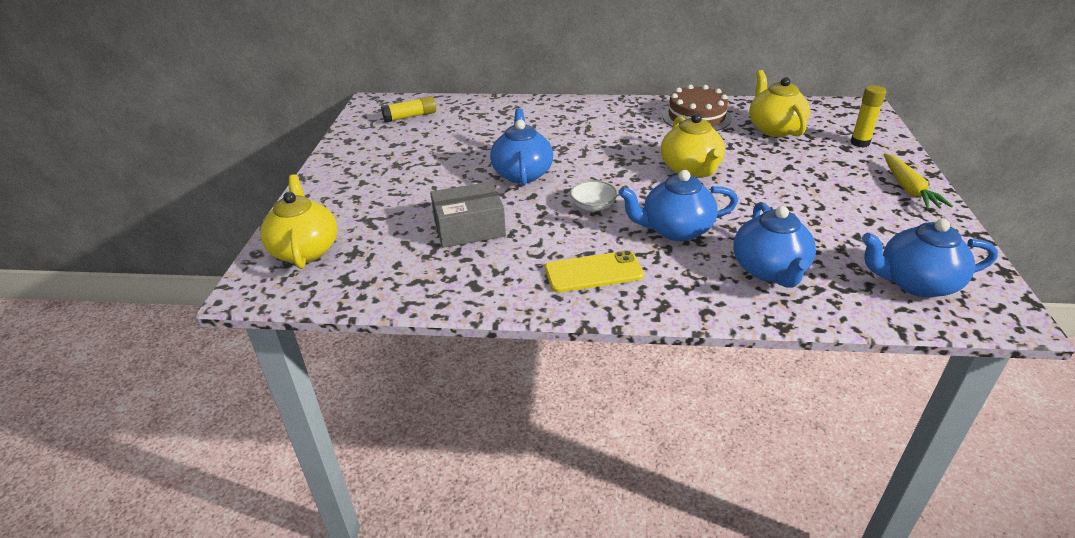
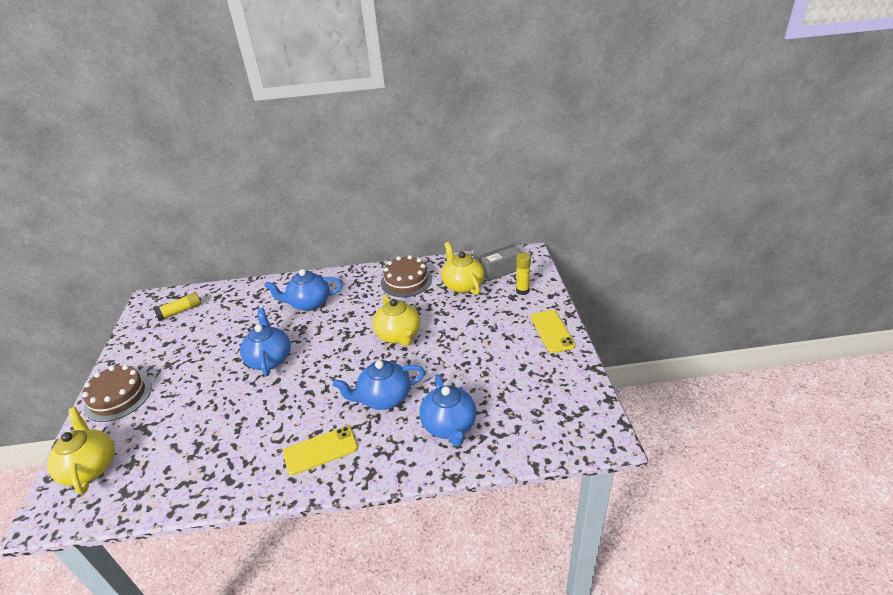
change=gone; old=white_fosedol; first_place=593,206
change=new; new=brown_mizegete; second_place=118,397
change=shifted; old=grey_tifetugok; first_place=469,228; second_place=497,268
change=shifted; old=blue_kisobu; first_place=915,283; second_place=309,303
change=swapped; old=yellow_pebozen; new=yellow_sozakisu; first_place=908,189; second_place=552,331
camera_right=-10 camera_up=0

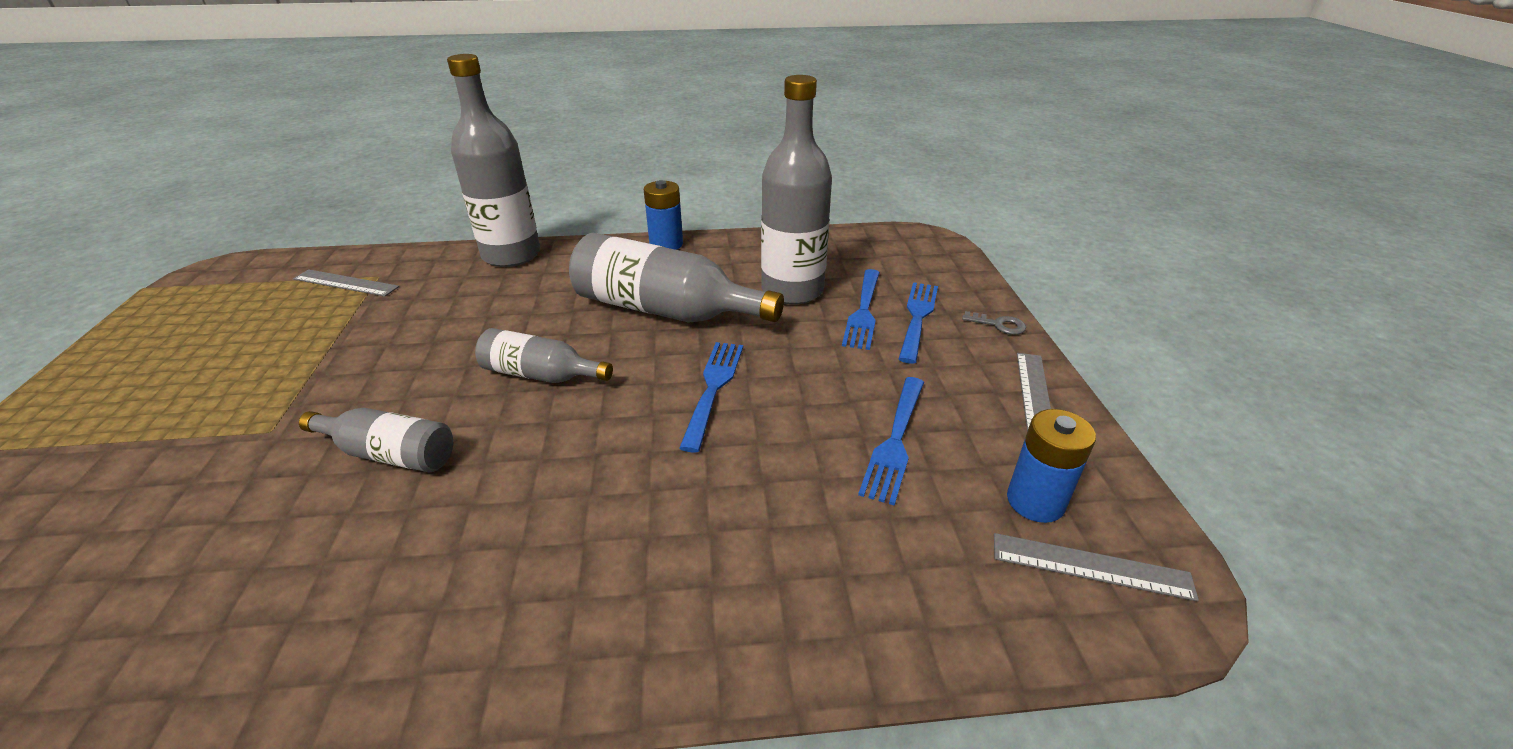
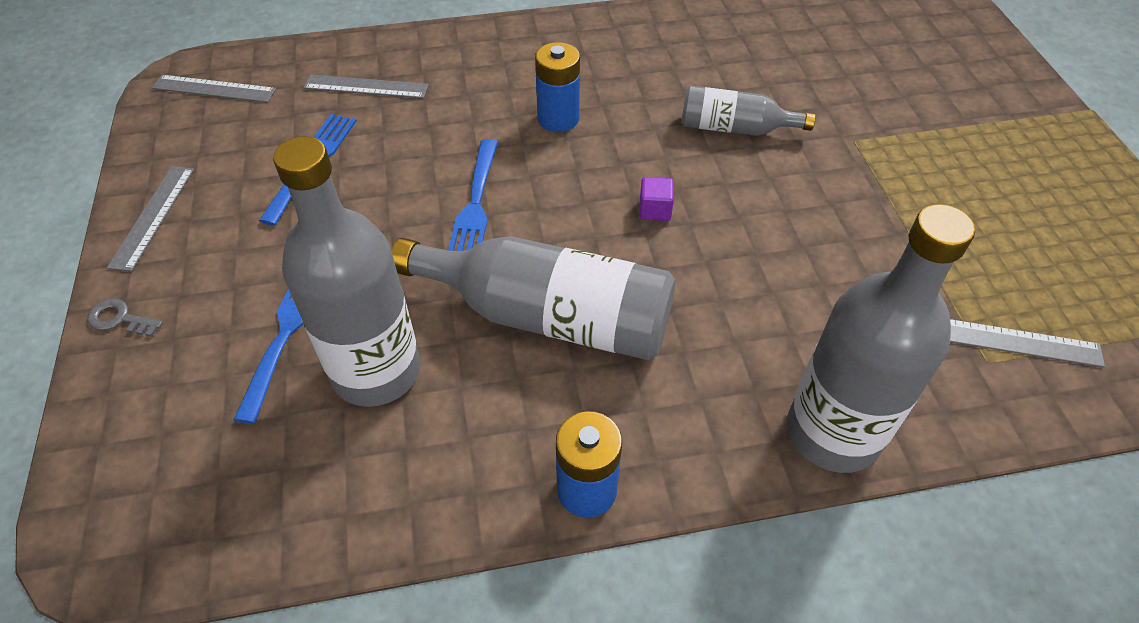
change=gone; old=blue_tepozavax; first_place=917,317
change=new; new=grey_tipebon; second_place=366,87
change=shifted; old=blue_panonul; first_place=1035,501; second_place=558,118
change=swapped; old=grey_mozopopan; new=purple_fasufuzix; first_place=541,374; second_place=655,210
camera_right=175 camera_up=15

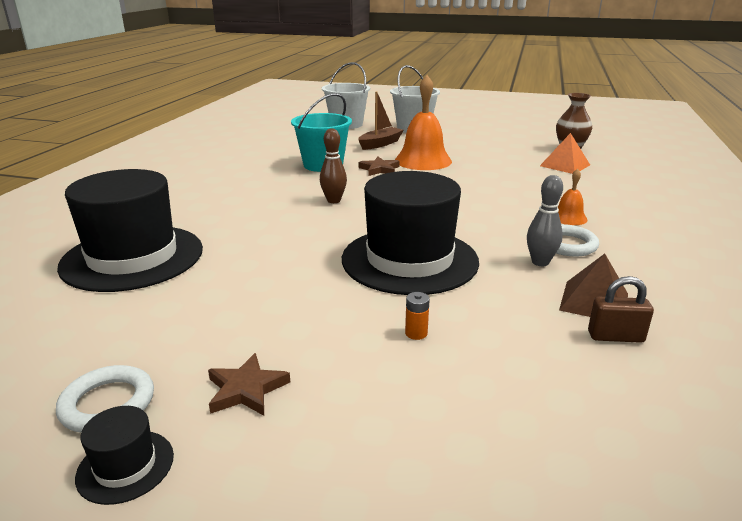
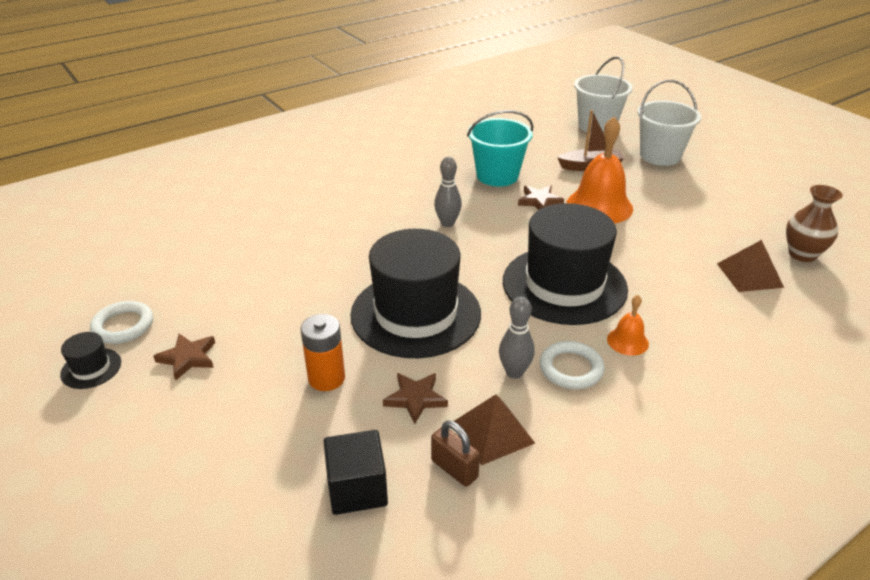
change=new; new=black_fasufuzix; second_place=357,489
change=new; new=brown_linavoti; second_place=415,398
change=shifted; old=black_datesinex; first_place=133,257; second_place=564,285
change=repainted; old=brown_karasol; new=grey_karasol; first_place=333,200; second_place=447,223
change=repainted; old=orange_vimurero; new=brown_vimurero; first_place=564,165; second_place=749,275
change=scaled; old=orange_panonul; first_place=416,333; second_place=326,378; factor=1.93
camera_right=40 camera_up=10

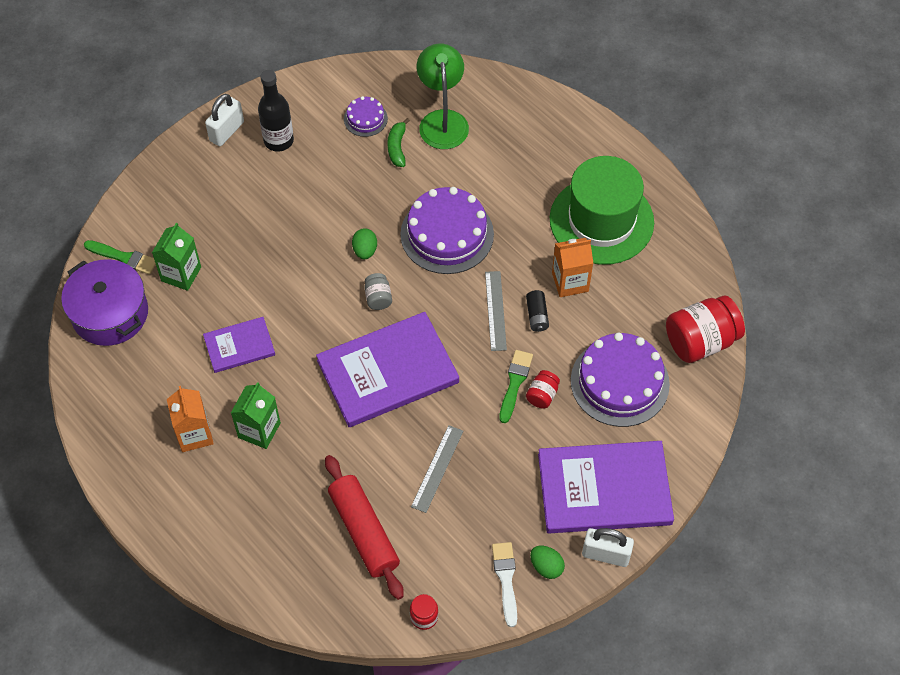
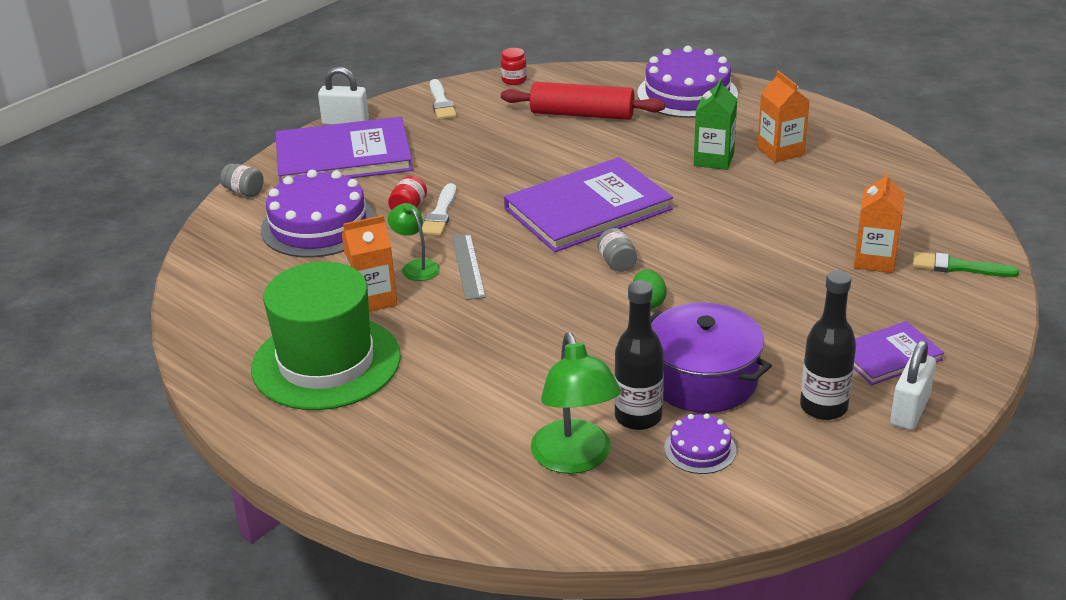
change=gone; old=grey_tipebon; first_place=437,468
change=gone; old=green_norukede; first_place=546,567
change=gone; old=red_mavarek; first_place=700,341
change=new; new=grey_mavarek; second_place=244,192
change=shifted; old=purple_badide; first_place=110,313; second_place=703,379
change=shifted; old=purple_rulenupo; first_place=239,346; second_place=888,356
change=shifted; old=purple_mizegete; first_place=447,234; second_place=687,93
change=swapped; old=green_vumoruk; new=black_mozopopan; first_place=397,147; second_place=638,417
change=swapped; old=black_panonul; new=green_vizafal; first_place=537,316; second_place=416,266
change=repainted; old=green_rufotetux; new=orange_rufotetux; first_place=181,274; second_place=875,260
change=repainted; old=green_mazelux; new=white_mazelux; first_place=515,383; second_place=440,214
change=rotated; old=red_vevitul; first_place=364,531; second_place=582,114; degrees=-45
camera_right=175 camera_up=-25

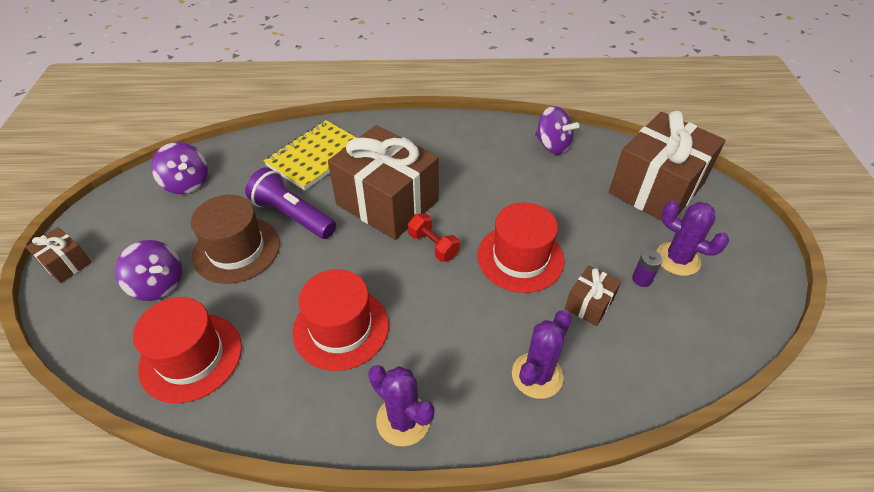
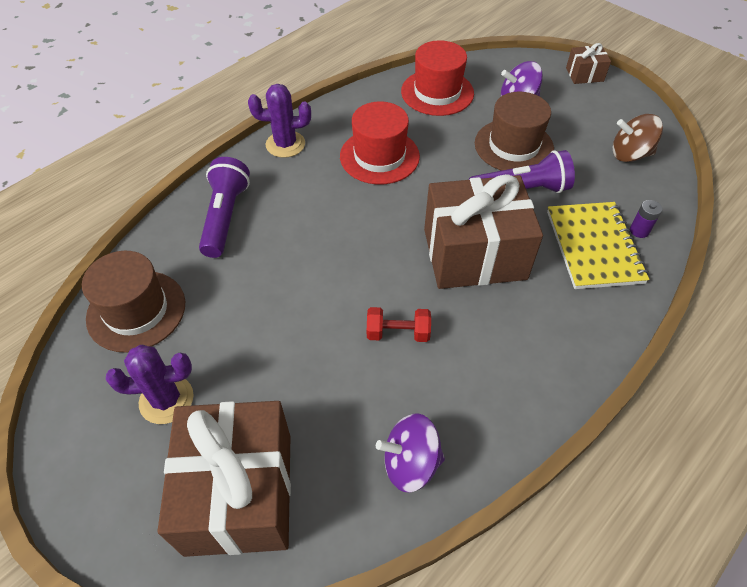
change=gone; old=red_datesinex; first_place=520,258
change=gone; old=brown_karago; first_place=589,304
change=new; new=brown_datesinex; second_place=136,310
change=shifted; old=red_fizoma; first_place=433,246; second_place=398,333
change=shifted; old=purple_panonul; first_place=642,279; second_place=639,230
change=swapped; old=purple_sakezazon; new=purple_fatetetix; first_place=537,375; second_place=225,217
change=repainted; old=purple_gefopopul; new=brown_gefopopul; first_place=187,183; second_place=630,154
camera_right=135 camera_up=5

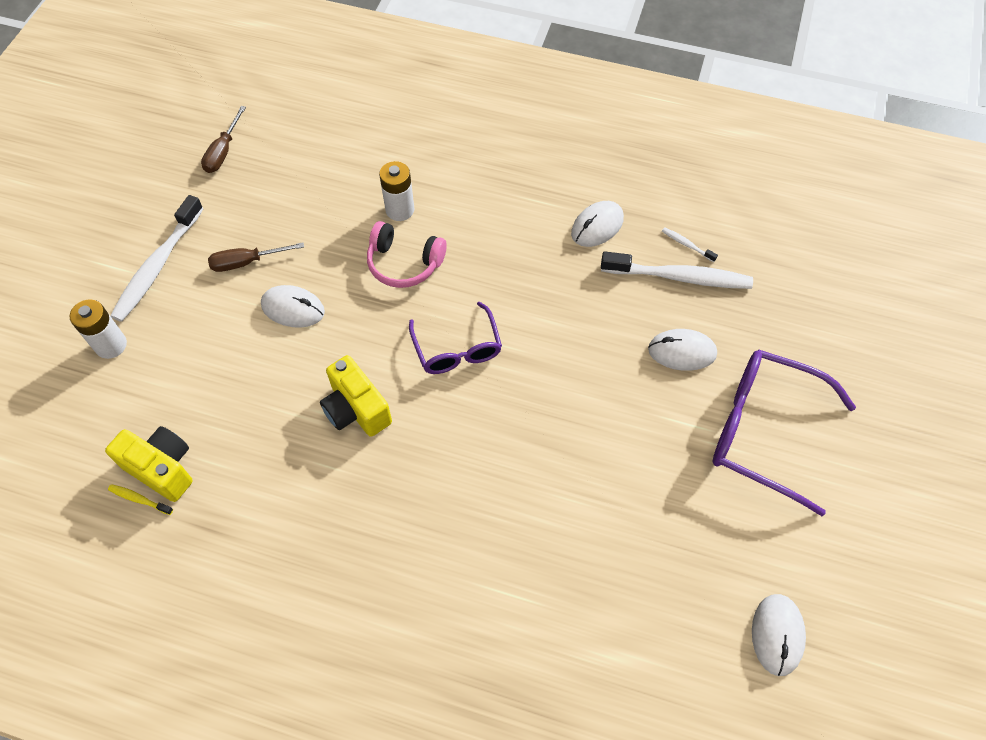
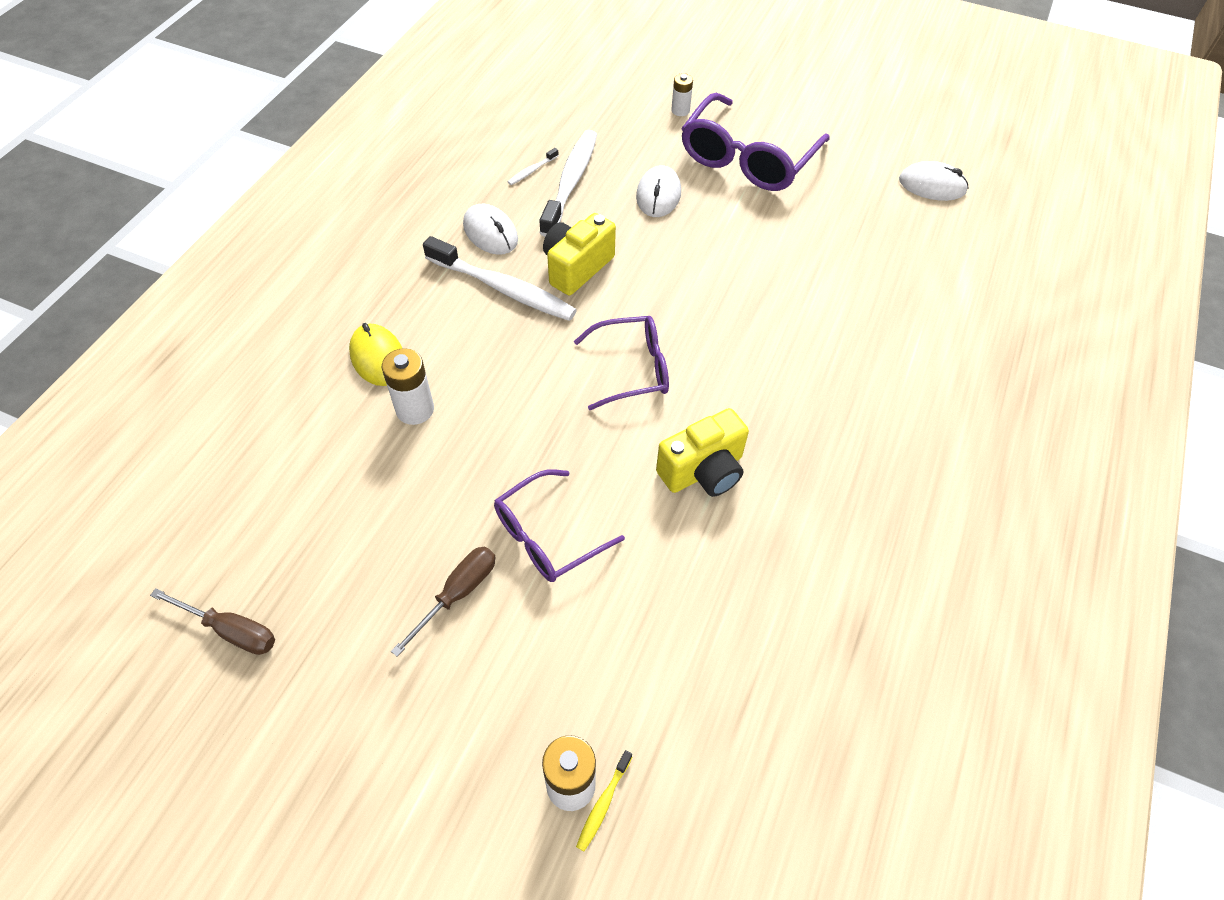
change=gone; old=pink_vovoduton; first_place=404,263
change=new; new=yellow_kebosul; second_place=378,357
change=new; new=white_panonul; second_place=680,110
change=shifted; old=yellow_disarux; first_place=162,468; second_place=576,267
change=shifted; old=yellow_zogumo; first_place=139,499; second_place=603,804
change=shifted; old=white_zogumo; first_place=157,266; second_place=503,289
change=swapped; old=white_kebosul; new=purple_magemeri; first_place=293,309; second_place=547,536
change=rotated; old=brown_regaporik; first_place=247,262; second_place=457,594; degrees=-135
camera_right=-85 camera_up=-5

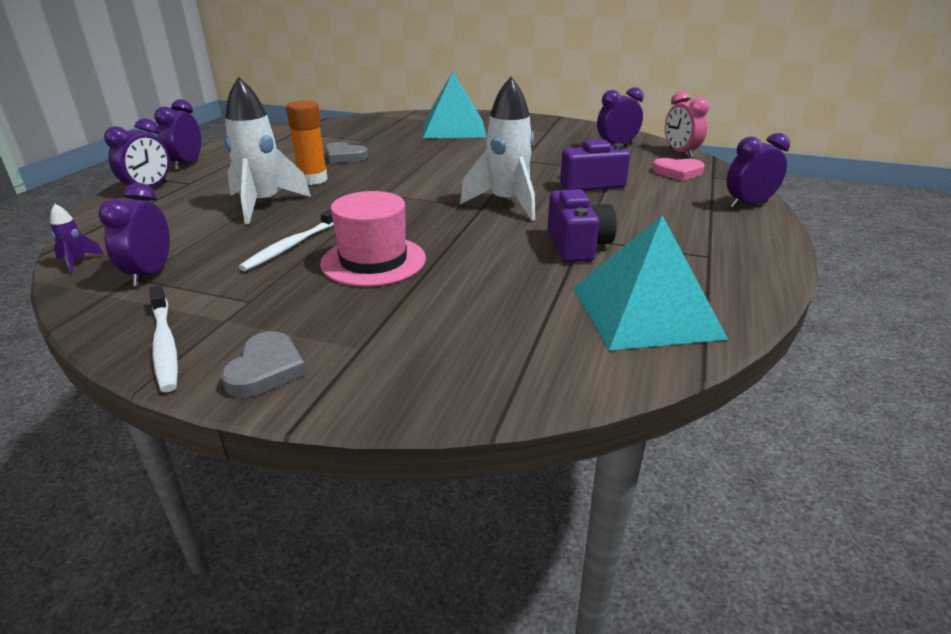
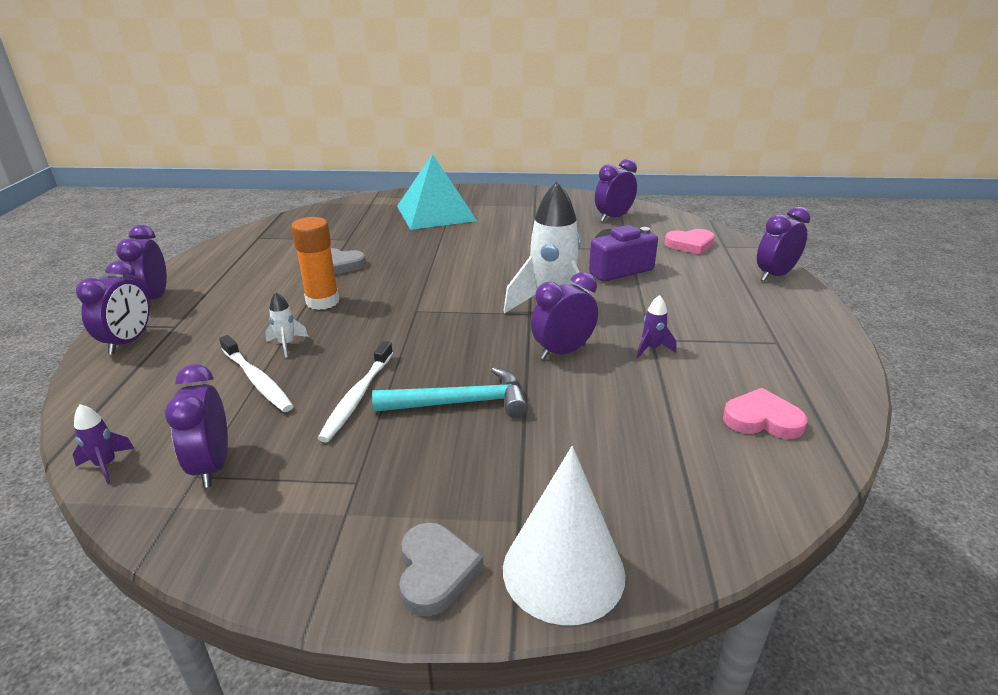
change=gone; old=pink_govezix; first_place=680,153
change=new; new=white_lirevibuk; second_place=563,570
change=new; new=purple_govezix; second_place=563,351
change=shifted; old=white_zogumo; first_place=164,345; second_place=257,380
change=swapped; old=pink_datesinex; new=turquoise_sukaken; first_place=373,261; second_place=460,403
change=swapped; old=purple_disarux; new=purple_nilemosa; first_place=577,245; second_place=652,348
change=swapped; old=turquoise_vimurero; new=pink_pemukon; first_place=645,311; second_place=762,419
change=scaled; old=white_nilemosa; first_place=263,204; second_place=287,344; factor=0.43
camera_right=-15 camera_up=0

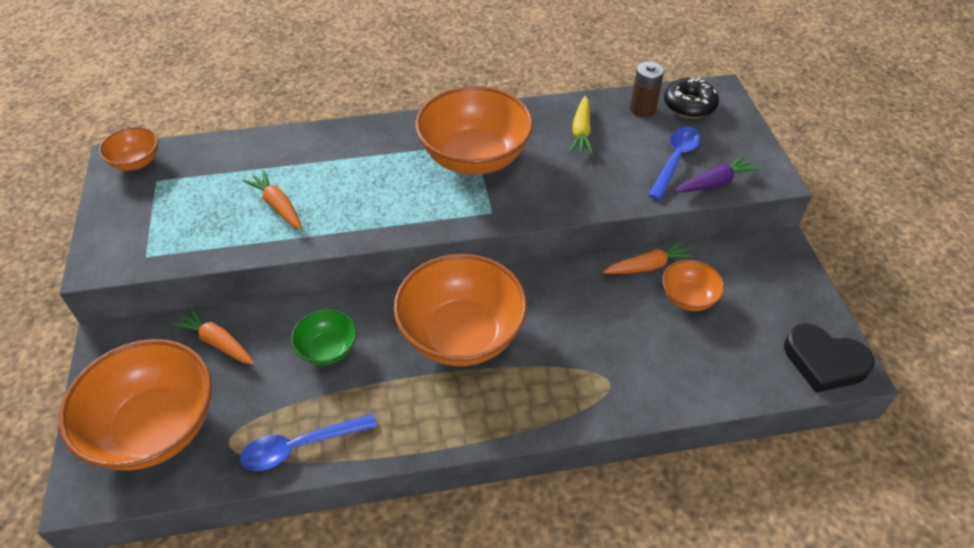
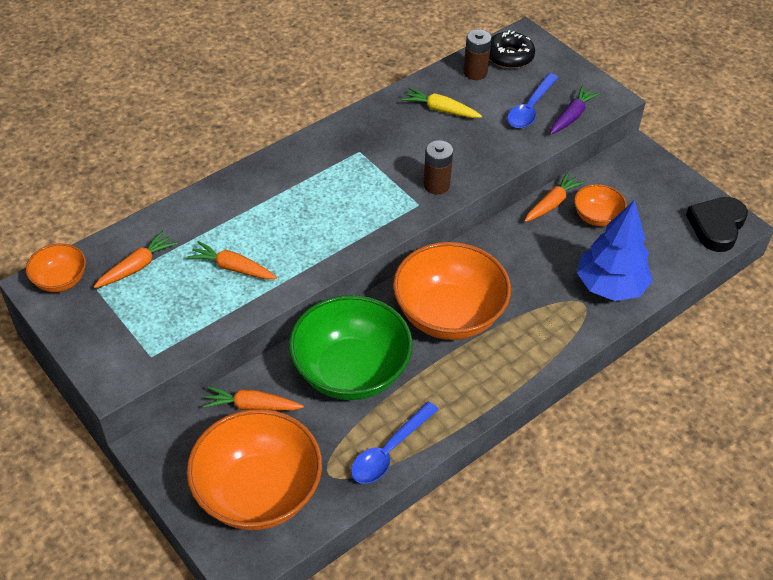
change=gone; old=orange_fosedol; first_place=474,157
change=new; new=orange_pebozen; second_place=137,266
change=new; new=brown_panonul; second_place=436,185
change=new; new=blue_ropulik; second_place=610,286
change=rotated; old=yellow_pebozen; first_place=581,132; second_place=440,110; degrees=135
change=rotated; old=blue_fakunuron; first_place=675,160; second_place=530,108; degrees=-150
change=rotated; old=black_pemukon; first_place=824,362; second_place=716,226; degrees=120
change=scaled; old=green_fosedol; first_place=327,349; second_place=351,371; factor=2.04
camera_right=-30 camera_up=0

